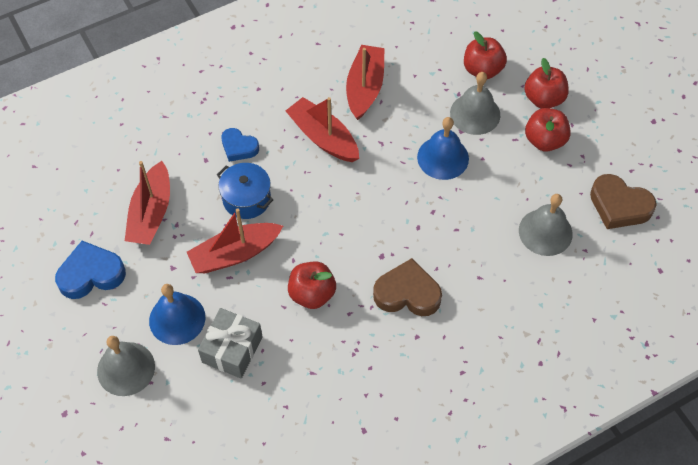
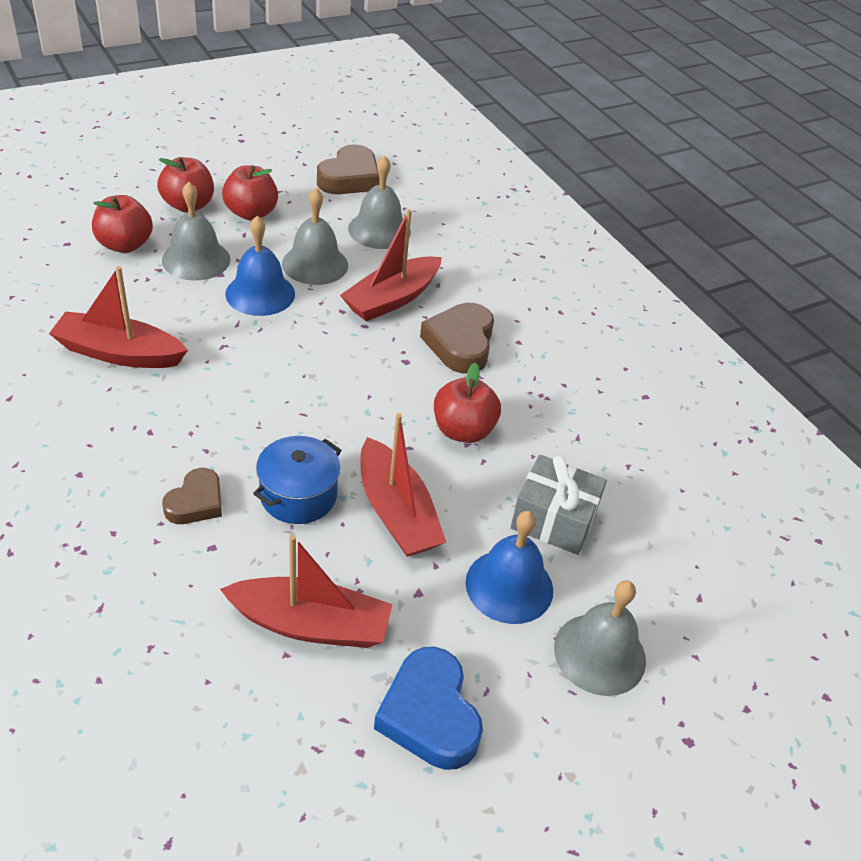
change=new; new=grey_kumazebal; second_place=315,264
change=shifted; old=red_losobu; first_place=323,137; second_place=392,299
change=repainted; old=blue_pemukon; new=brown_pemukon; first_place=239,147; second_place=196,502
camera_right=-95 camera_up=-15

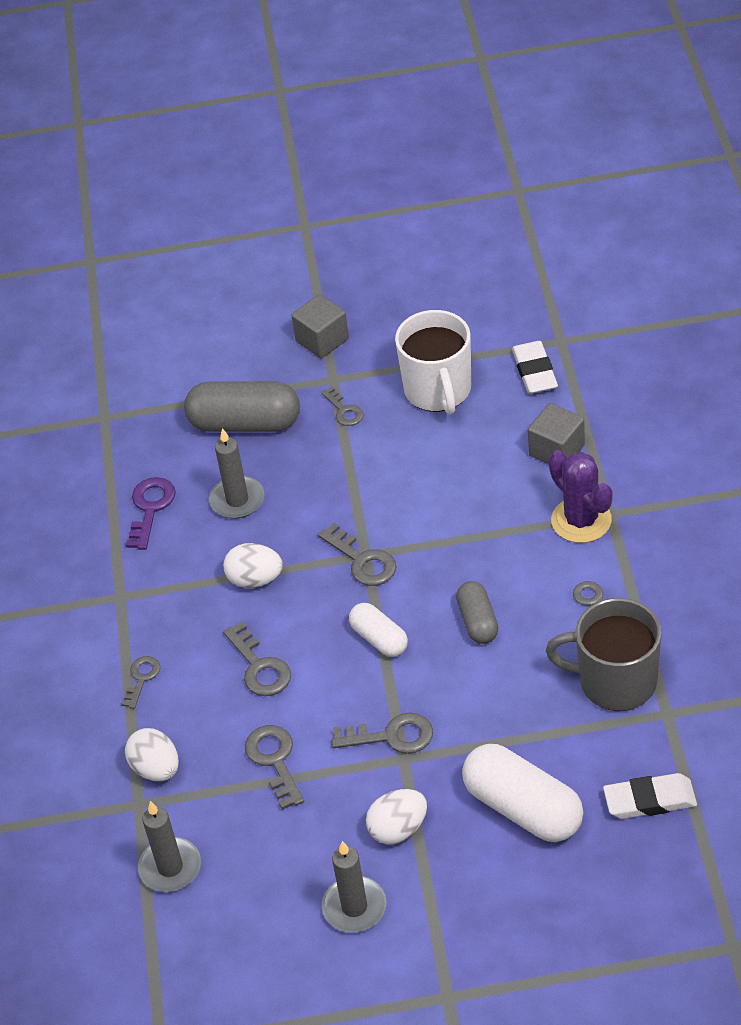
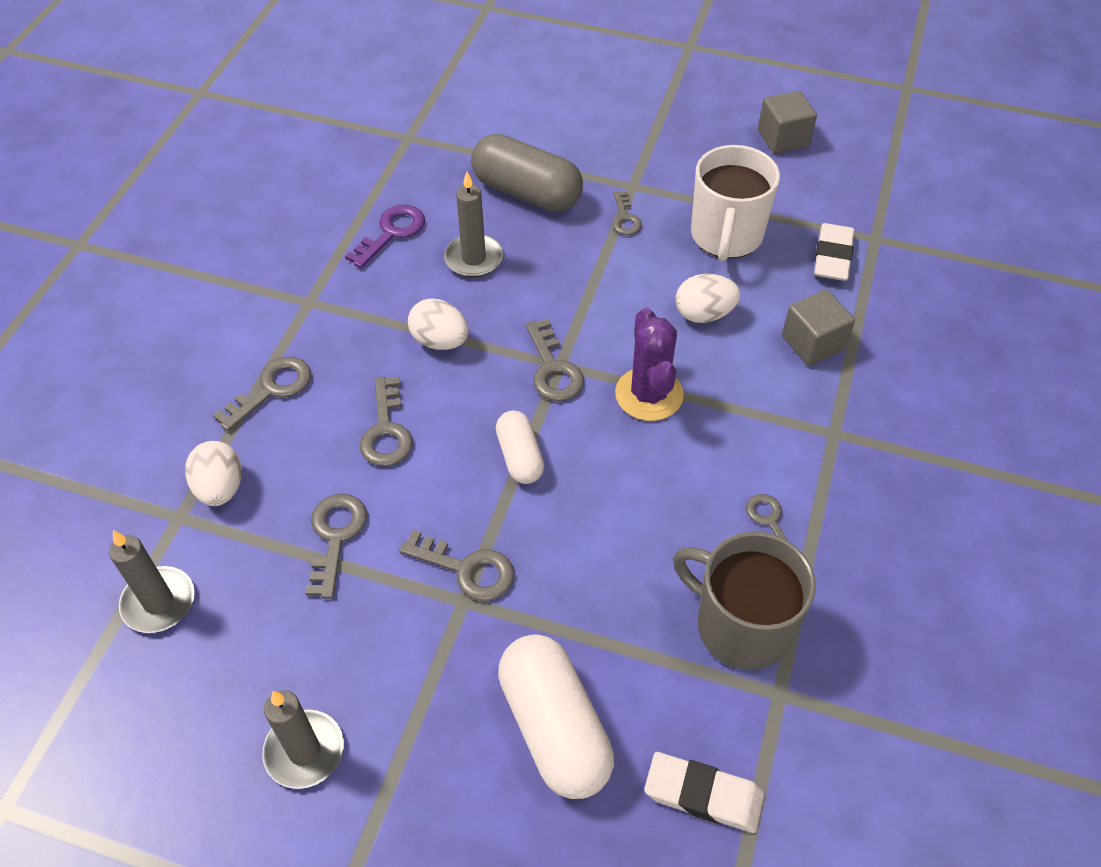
change=gone; old=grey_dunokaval; first_place=477,621
change=shifted; old=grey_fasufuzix; first_place=322,340; second_place=783,138
change=shifted; old=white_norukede; first_place=398,829; second_place=704,314
change=shifted; old=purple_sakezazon; first_place=581,520; second_place=649,394
change=scaled; old=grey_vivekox; first_place=142,678; second_place=272,389; factor=1.54
camera_right=20 camera_up=5

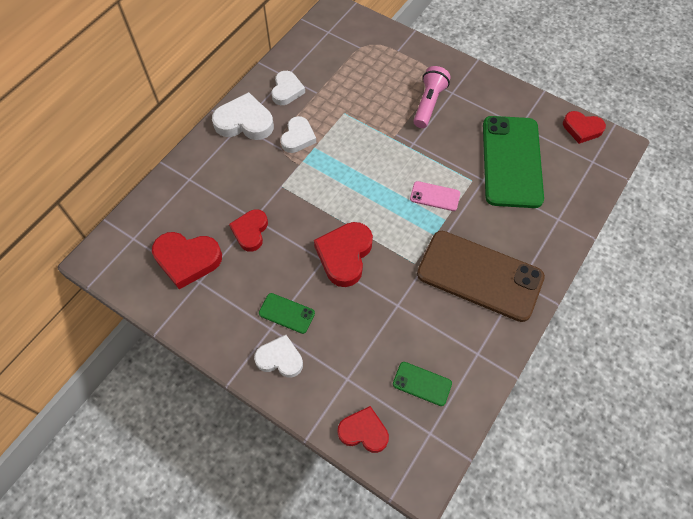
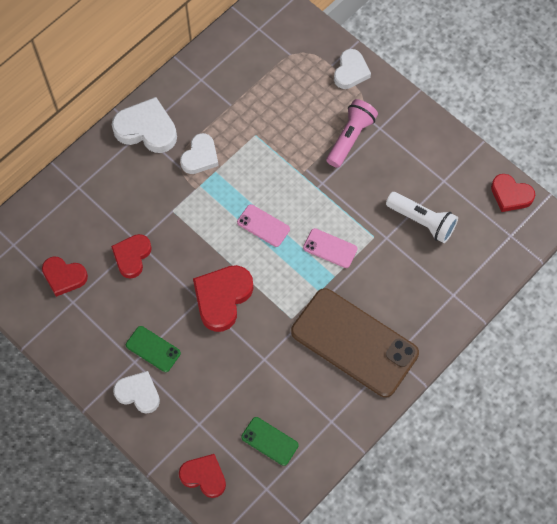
change=new; new=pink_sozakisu; second_place=263,226
change=shifted; old=white_pemukon; first_place=287,90; second_place=350,72
change=swapped; old=green_sozakisu; new=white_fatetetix; first_place=511,161; second_place=422,221
change=scaled; old=red_pemukon; first_place=187,260; second_place=64,277; factor=0.66
camera_right=10 camera_up=5

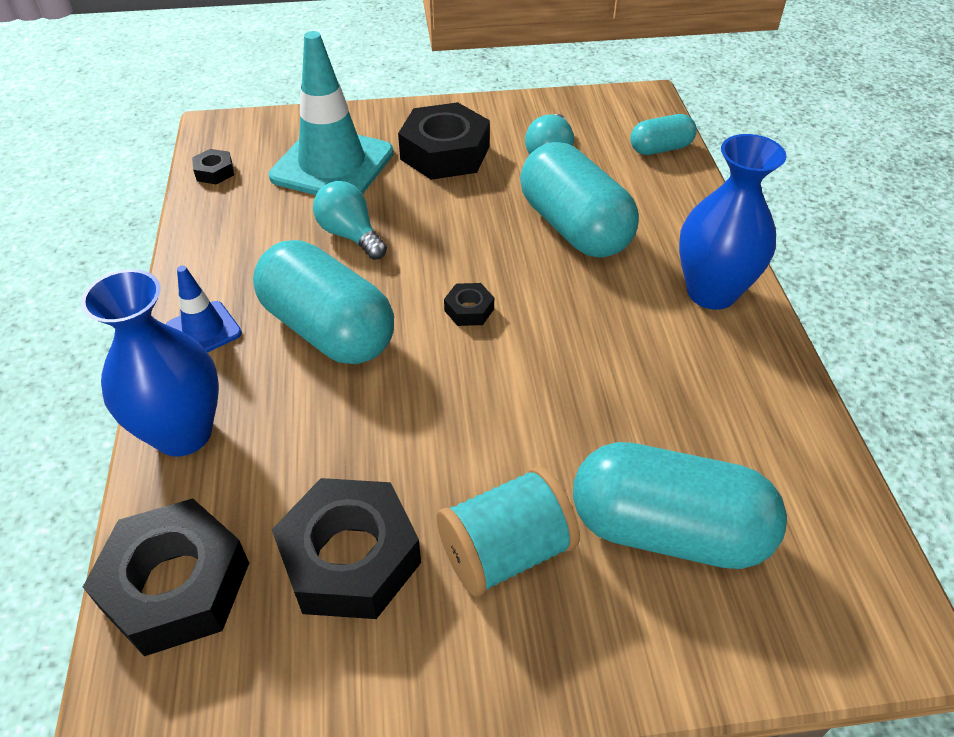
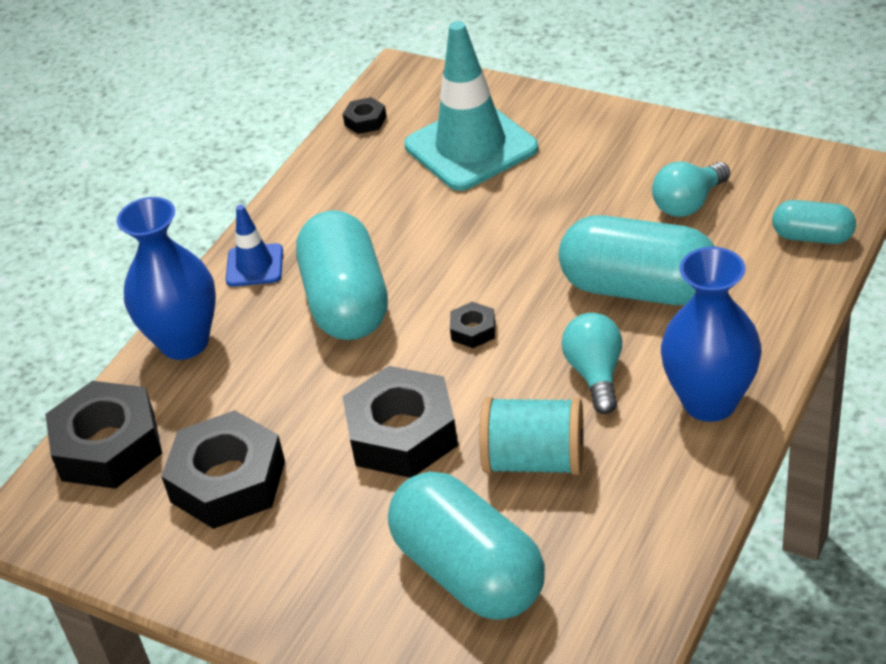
change=shifted; old=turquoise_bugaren; first_place=350,235; second_place=595,374
change=shifted; old=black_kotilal; first_place=445,153; second_place=402,434
change=shifted; old=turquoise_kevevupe; first_place=506,551; second_place=535,460
change=rotated; old=turquoise_dunokaval; first_place=574,227; second_place=639,289; degrees=-75
camera_right=40 camera_up=-5

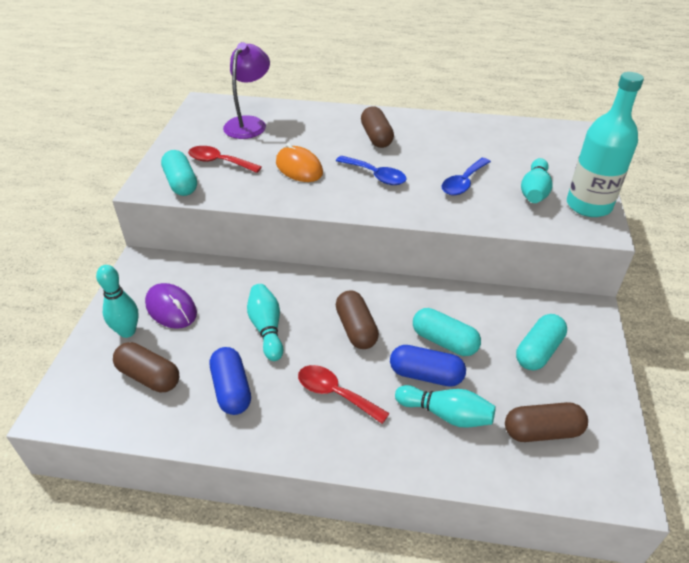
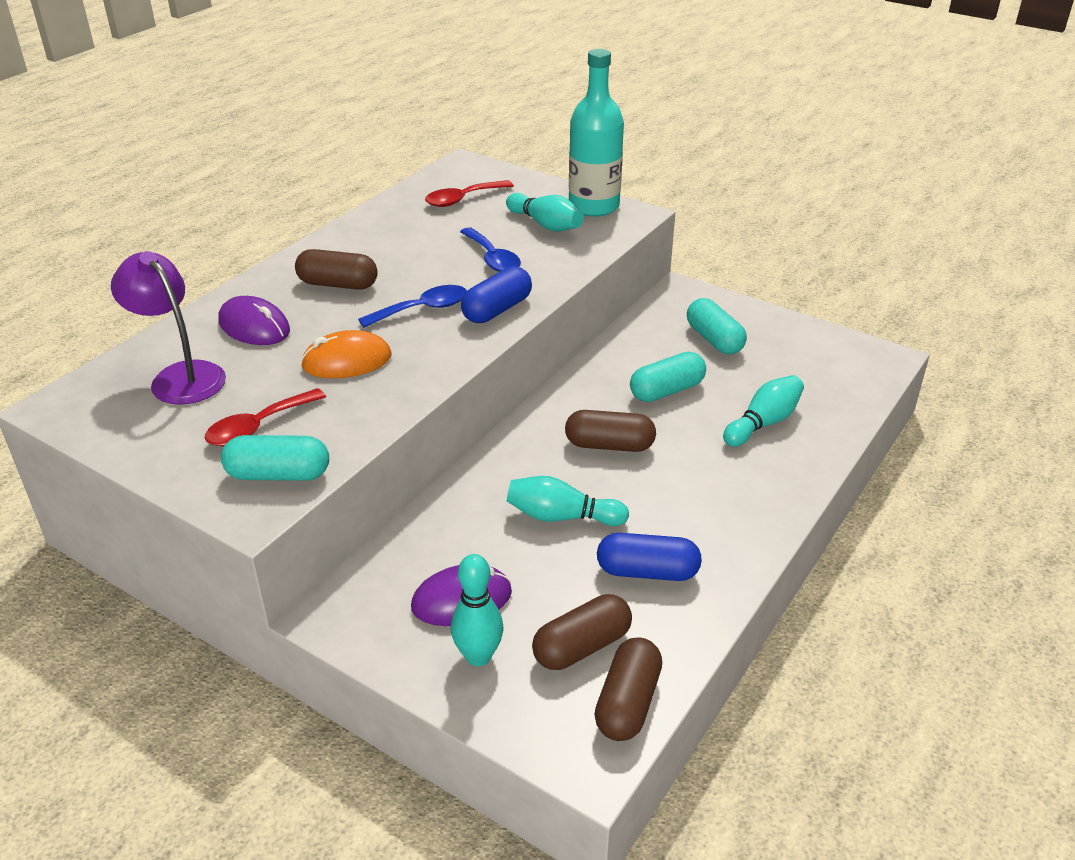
change=new; new=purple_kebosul; second_place=254,326
change=shifted; old=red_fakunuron; first_place=335,393; second_place=462,199
change=shifted; old=blue_dunokaval; first_place=426,375; second_place=497,310
change=shifted; old=brown_dunokaval; first_place=542,431; second_place=628,703
camera_right=-65 camera_up=-5

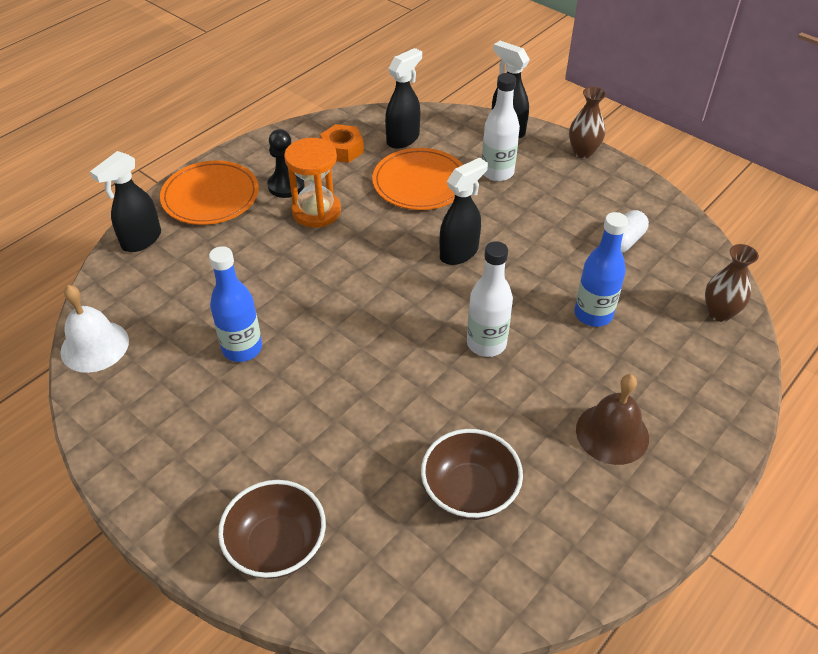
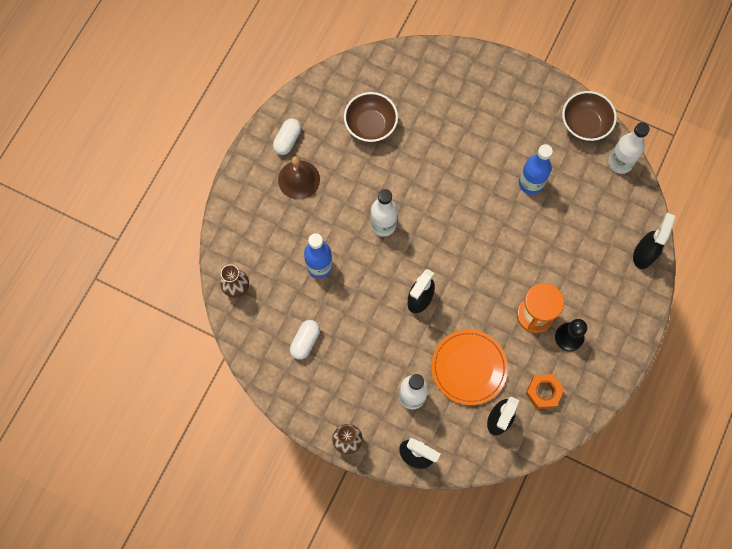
change=gone; old=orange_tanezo; first_place=210,196
change=new; new=white_dunokaval; second_place=287,140
change=shifted; old=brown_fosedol; first_place=277,546; second_place=584,124
change=swapped; old=white_kumazebal; new=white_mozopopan; first_place=94,346; second_place=620,162
camera_right=165 camera_up=25

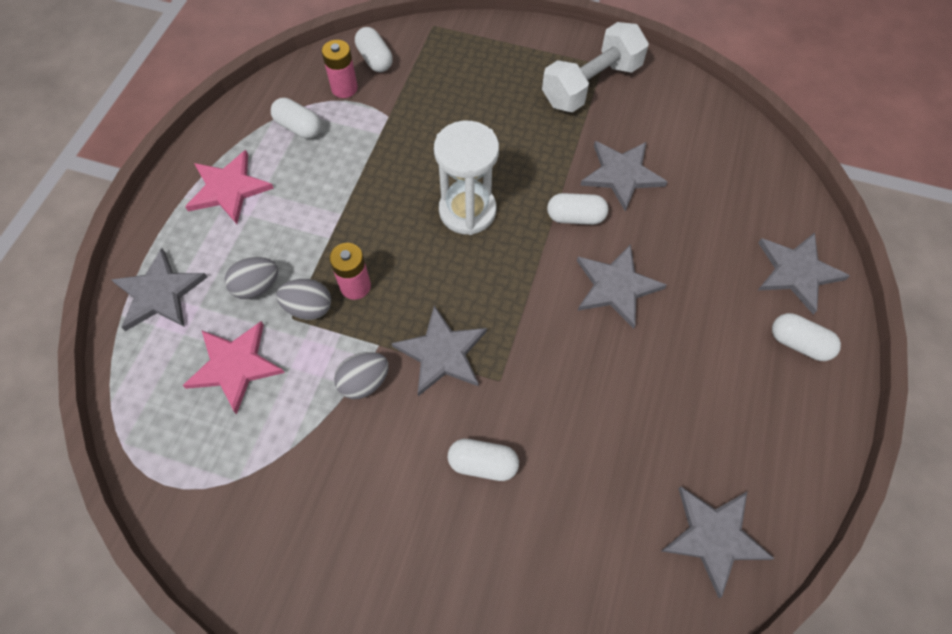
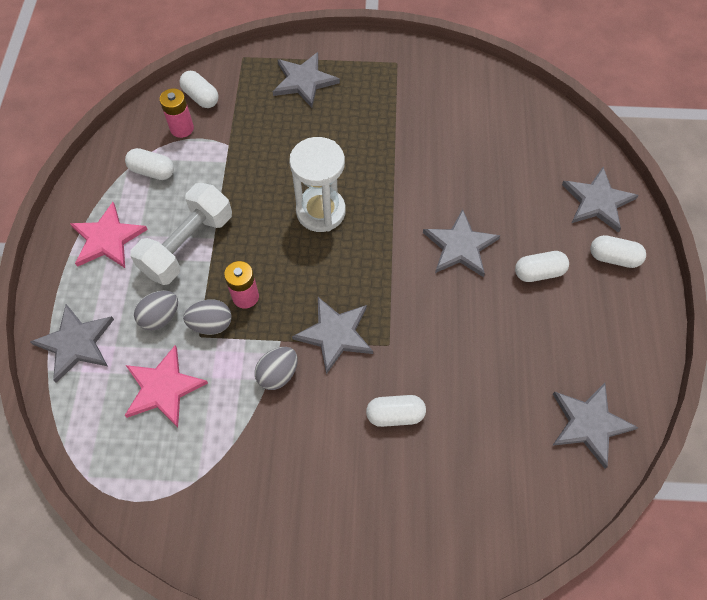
change=shifted; old=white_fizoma; first_place=591,85; second_place=188,245
change=shifted; old=white_dunokaval; first_place=575,217; second_place=538,272
change=shifted; old=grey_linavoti; first_place=621,174; second_place=304,81
camera_right=-15 camera_up=0

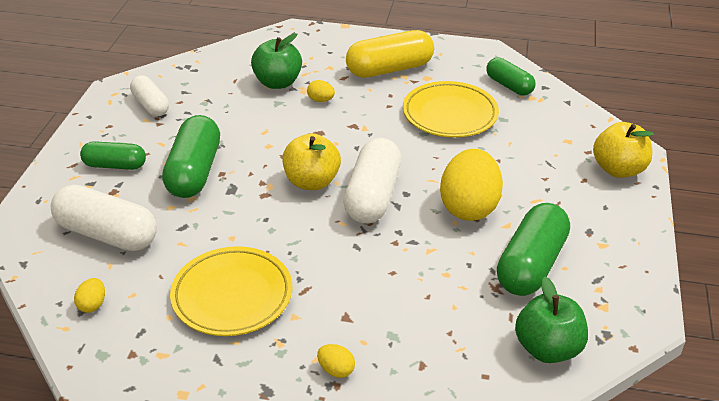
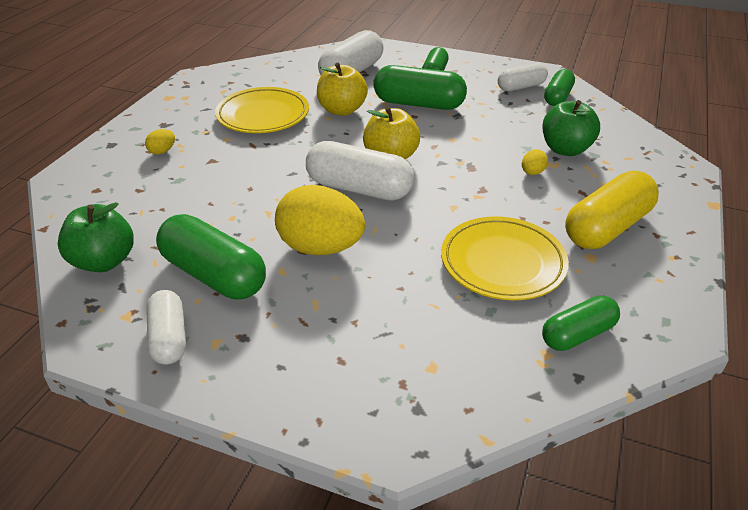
change=gone; old=yellow_norukede; first_place=92,305
change=new; new=white_dunokaval; second_place=169,338
change=new; new=green_dunokaval; second_place=557,97
change=shifted; old=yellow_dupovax; first_place=618,169; second_place=342,110
change=rotated; old=yellow_dunokaval; first_place=389,69; second_place=607,228; degrees=60
camera_right=100 camera_up=0

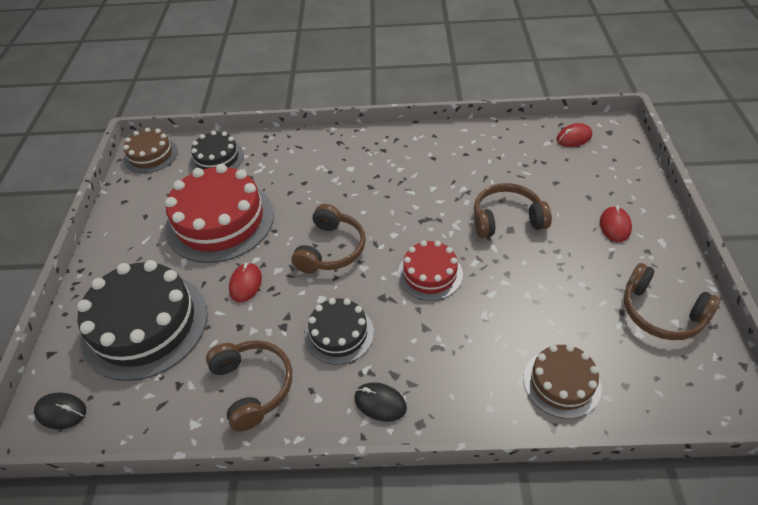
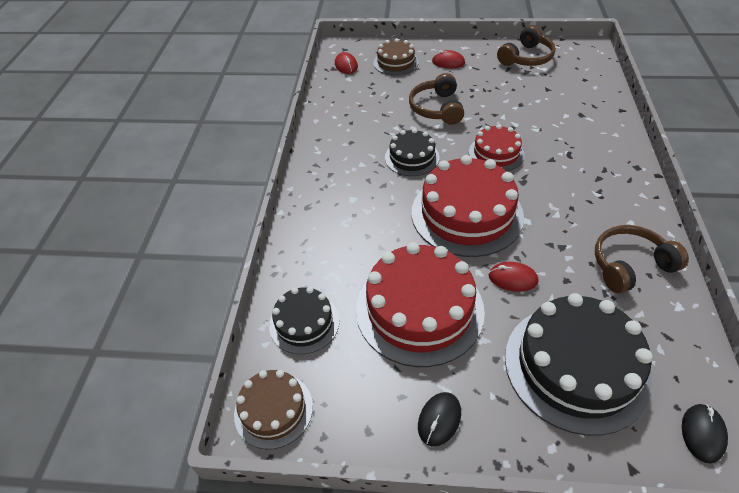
change=shifted; old=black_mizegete; first_place=339,333; second_place=412,157
change=shifted; old=black_kebosul; first_place=380,403; second_place=439,419
change=shifted; old=brown_mizegete; first_place=561,383; second_place=395,62
change=swapped; old=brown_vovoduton; new=red_mizegete; first_place=331,249; second_place=466,214
camera_right=-85 camera_up=0

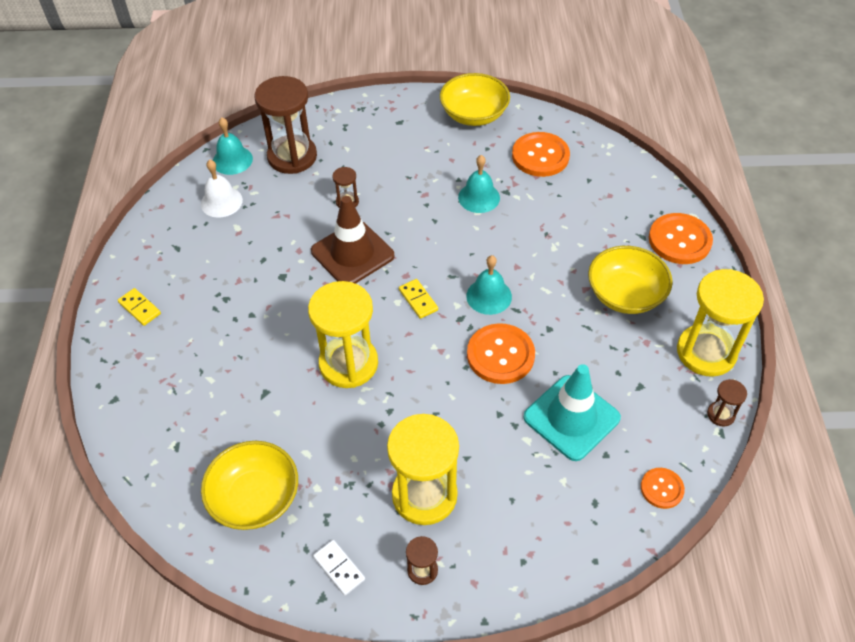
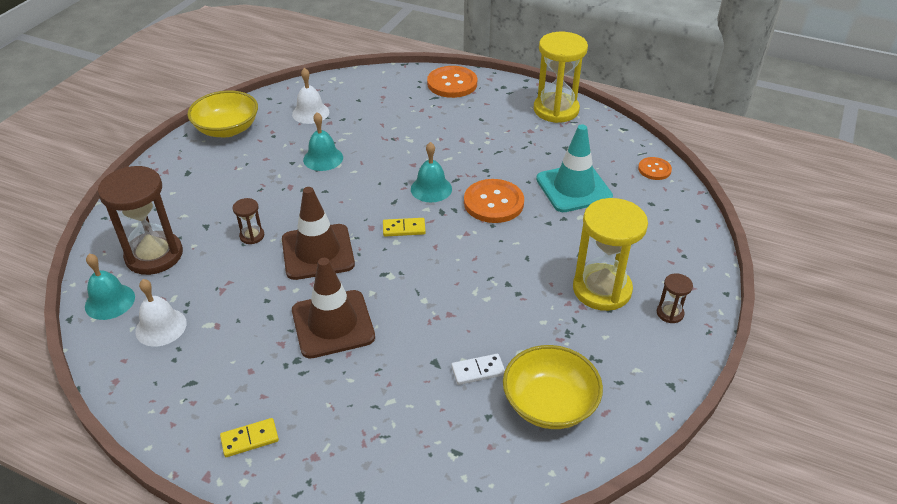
change=gone; old=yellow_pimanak; first_place=348,363
change=gone; old=yellow_fosedol; first_place=625,294
change=gone; old=brown_pimanak; first_place=721,414
change=new; new=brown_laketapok; second_place=333,324
change=shifted; old=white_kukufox; first_place=339,568; second_place=478,370
change=swapped; old=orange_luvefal; new=white_kumazebal; first_place=540,156; second_place=310,113
camera_right=-65 camera_up=-10

